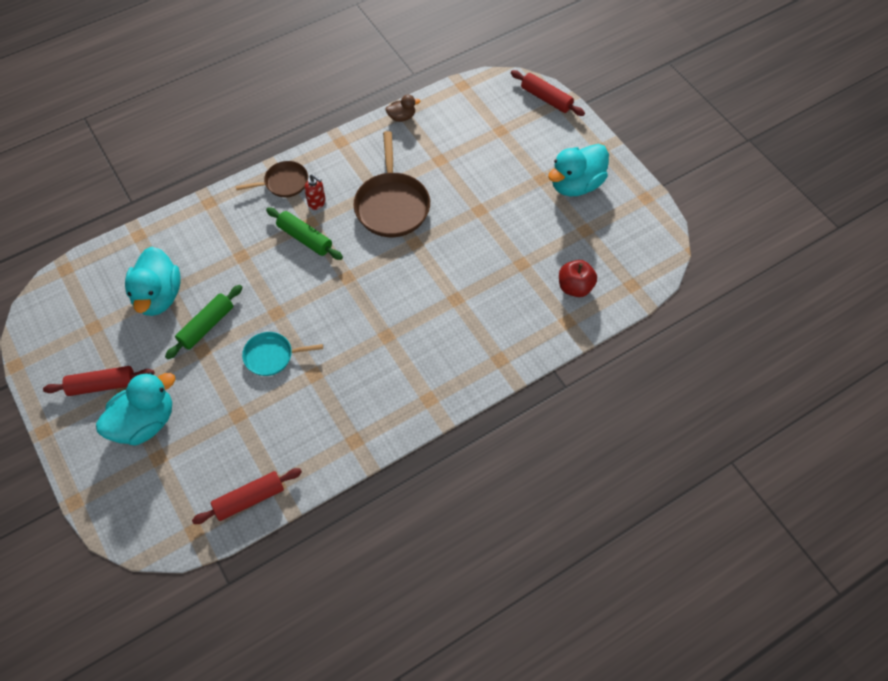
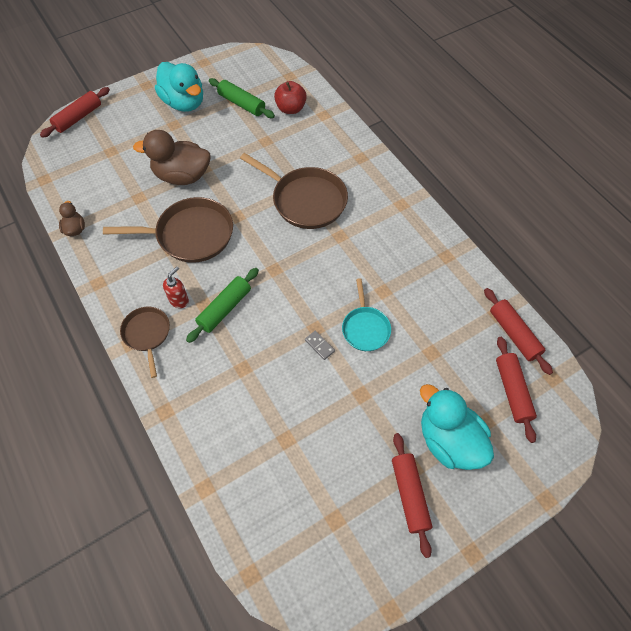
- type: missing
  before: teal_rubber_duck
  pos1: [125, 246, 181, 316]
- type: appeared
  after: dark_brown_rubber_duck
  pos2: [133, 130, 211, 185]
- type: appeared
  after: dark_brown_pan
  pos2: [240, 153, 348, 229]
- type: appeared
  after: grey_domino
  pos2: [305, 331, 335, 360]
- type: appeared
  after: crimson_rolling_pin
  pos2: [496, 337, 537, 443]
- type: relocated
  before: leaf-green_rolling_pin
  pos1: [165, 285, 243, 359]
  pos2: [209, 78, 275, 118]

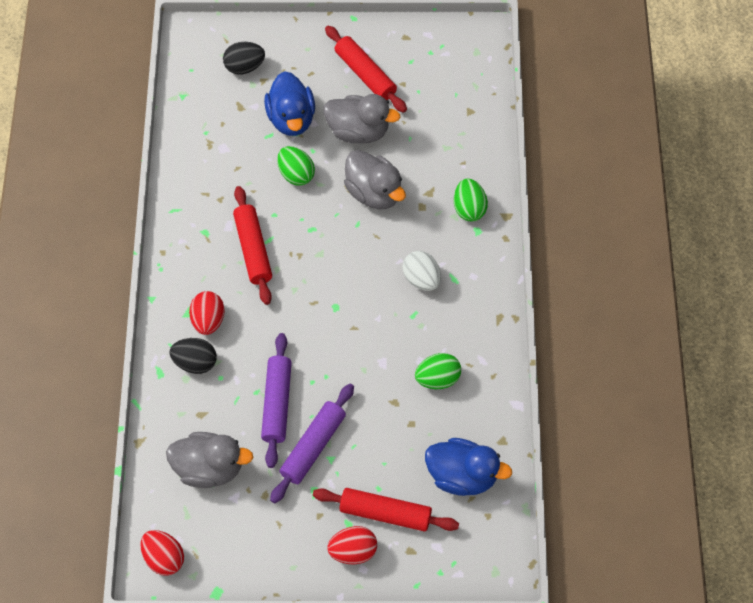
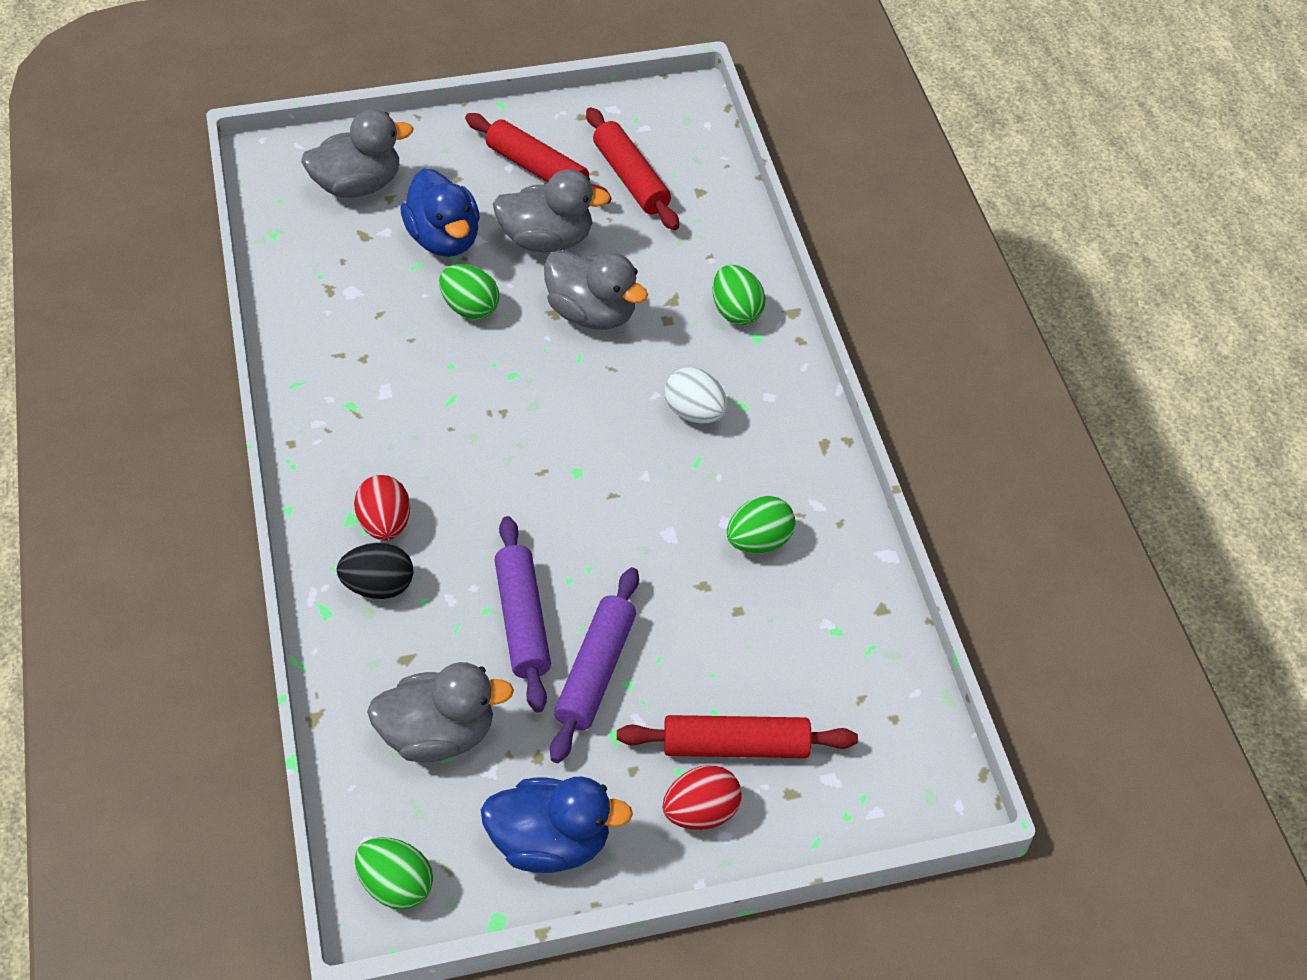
- type: relocated
  before: crimson_rolling_pin
  pos1: [233, 186, 272, 305]
  pos2: [586, 107, 679, 230]
- type: relocated
  before: blue_rubber_duck
  pos1: [425, 438, 512, 496]
  pos2: [481, 776, 633, 873]
- type: exchanged
  before: black_toy_egg
  after: grey_rubber_duck
  pos1: [223, 42, 265, 75]
  pos2: [301, 109, 414, 198]
- type: colour
  before: crimson_toy_egg
  after: leaf-green_toy_egg
  pos1: [140, 530, 184, 576]
  pos2: [355, 837, 433, 910]

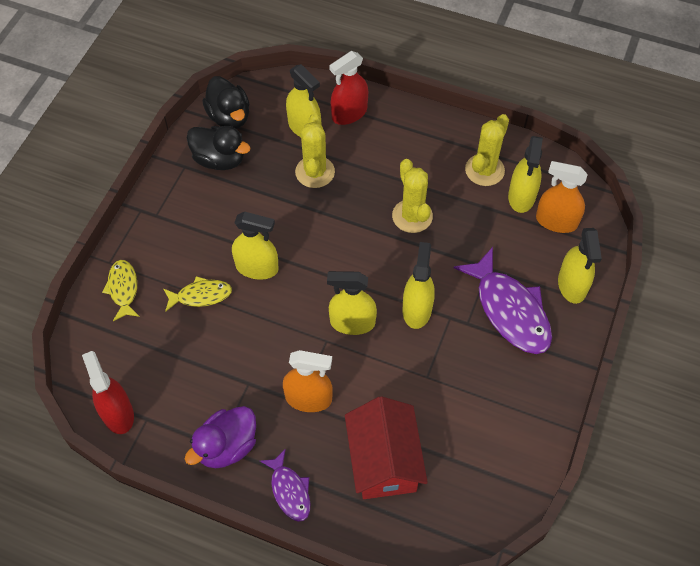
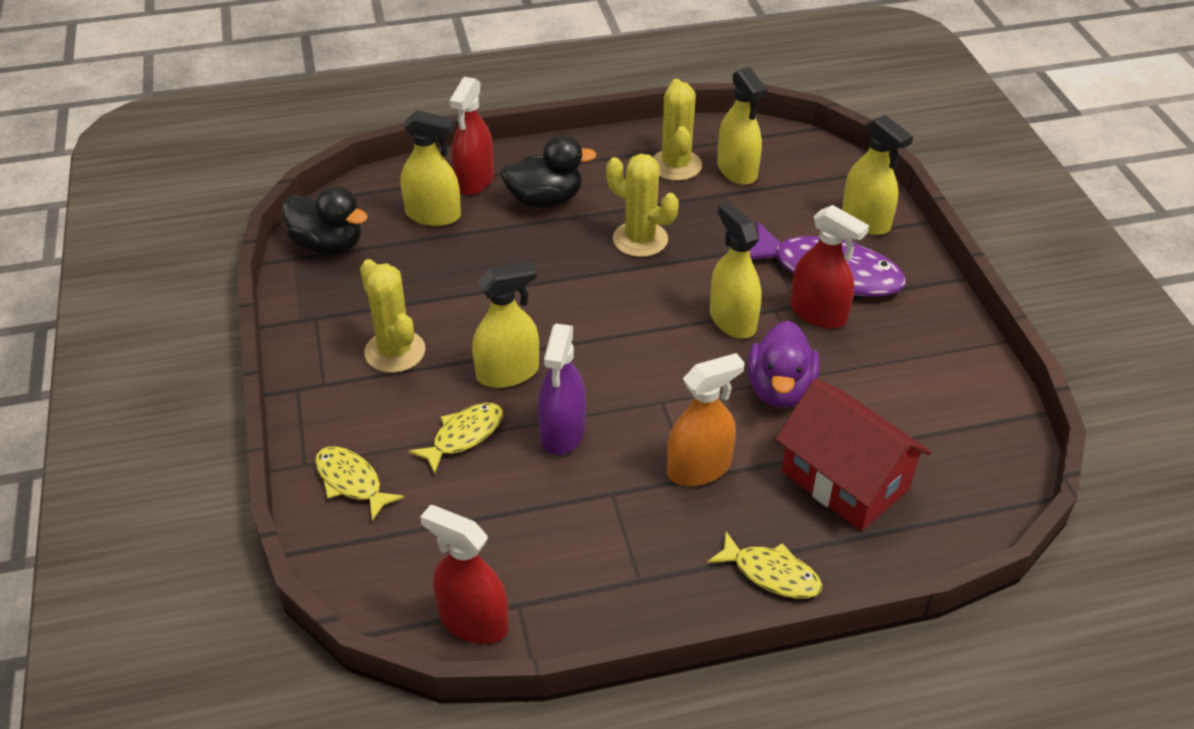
- type: missing
  before: bright_yellow_spray_bottle
  pos1: [327, 271, 377, 335]
- type: missing
  before: bright_orange_spray_bottle
  pos1: [536, 161, 588, 233]
- type: appeared
  after: violet_spray_bottle
  pos2: [538, 323, 586, 455]
- type: appeared
  after: crimson_spray_bottle
  pos2: [790, 205, 869, 329]
- type: relocated
  before: violet_rubber_duck
  pos1: [185, 406, 256, 468]
  pos2: [747, 321, 820, 408]
- type: relocated
  before: black_rubber_duck
  pos1: [186, 126, 251, 170]
  pos2: [500, 135, 596, 208]
- type: relocated
  before: bright_yellow_saguaro_cactus
  pos1: [295, 113, 335, 188]
  pos2: [360, 259, 426, 373]
- type: colour
  before: violet_fish
  after: bright_yellow_fish
  pos1: [260, 449, 310, 522]
  pos2: [708, 532, 822, 599]

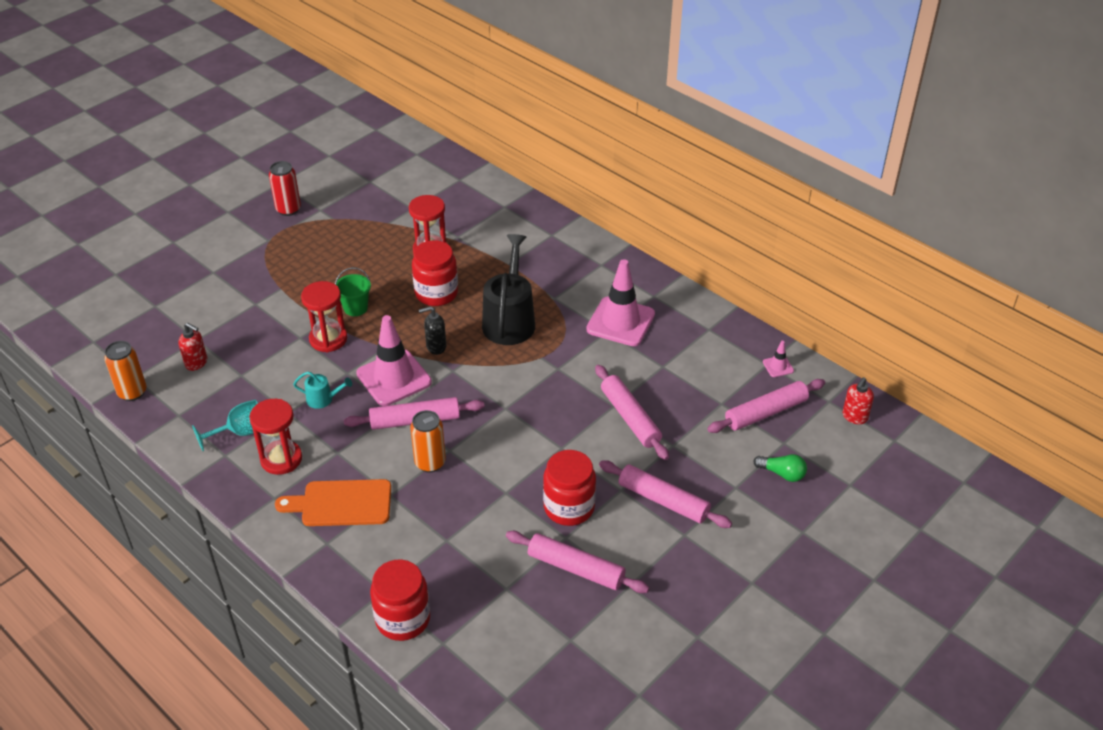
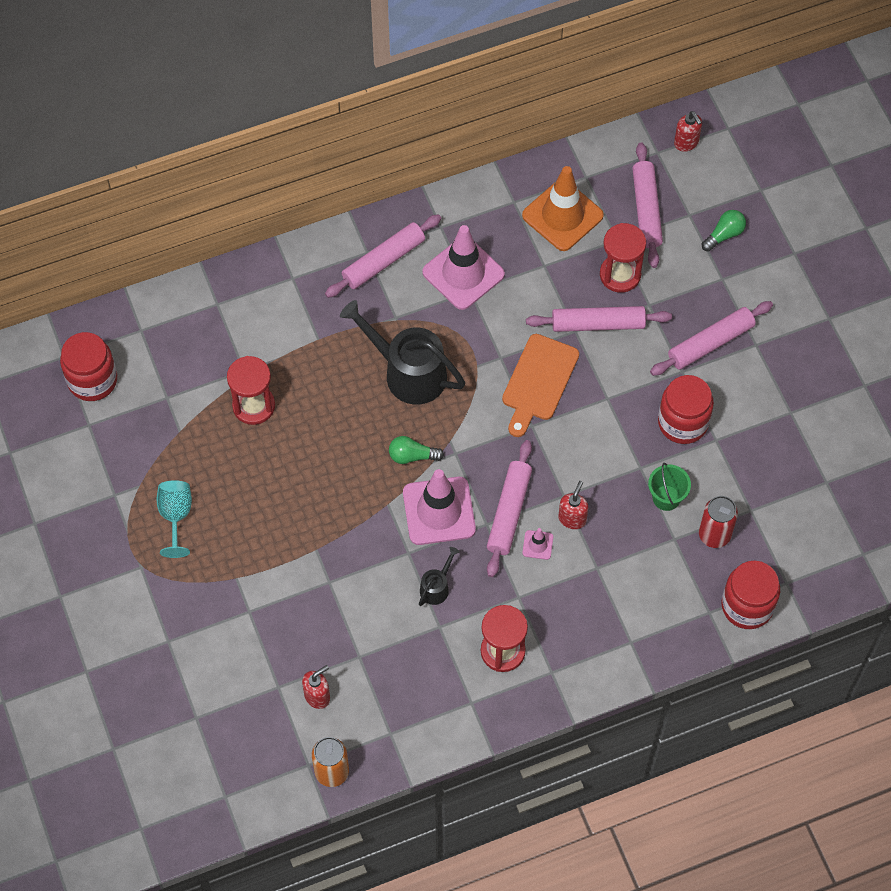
- type: appeared
  after: bright_orange_road_cone
  pos2: [522, 166, 604, 251]
- type: relocated
  before: teal_chalice
  pos1: [192, 400, 258, 451]
  pos2: [157, 480, 192, 558]
- type: relocated
  before: crimson_can
  pos1: [269, 161, 301, 216]
  pos2: [699, 496, 738, 548]
- type: relocated
  before: bright_orange_chopping_board
  pos1: [275, 479, 391, 526]
  pos2: [502, 334, 579, 437]
- type: relocated
  before: crimson_sandglass
  pos1: [301, 281, 347, 352]
  pos2: [600, 223, 646, 293]
- type: relocated
  before: leaf-green_bucket
  pos1: [335, 267, 371, 316]
  pos2: [648, 463, 691, 511]
- type: relocated
  before: crimson_jar
  pos1: [412, 240, 458, 306]
  pos2: [60, 332, 117, 401]
- type: relocated
  before: pink_rolling_pin
  pos1: [506, 531, 649, 593]
  pos2: [325, 214, 441, 298]
- type: relocated
  before: pink_road_cone
  pos1: [763, 341, 794, 377]
  pos2: [522, 528, 553, 560]
- type: exchanged
  before: bright_orange_can
  after: crimson_soap_pump
  pos1: [410, 410, 446, 473]
  pos2: [558, 481, 588, 529]
- type: exchanged
  before: black_soap_pump
  after: leaf-green_light_bulb
  pos1: [419, 306, 446, 355]
  pos2: [389, 436, 444, 464]
- type: colour
  before: teal_sprinkling_can
  after: black_sprinkling_can
  pos1: [293, 372, 352, 409]
  pos2: [419, 547, 459, 606]

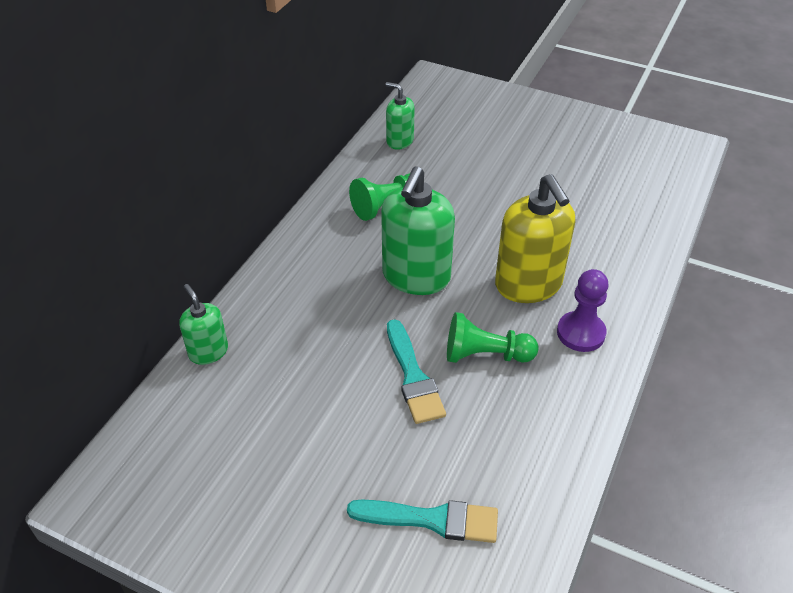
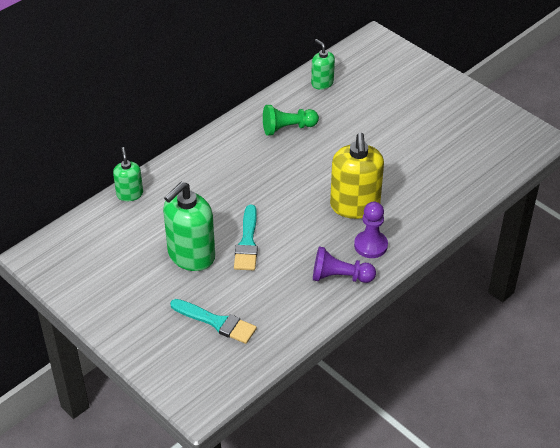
- type: missing
  before: leaf-green_game_pawn
  pos1: [447, 312, 539, 363]
- type: appeared
  after: violet_game_pawn
  pos2: [313, 246, 376, 283]
- type: relocated
  before: leaf-green_soap_pump
  pos1: [381, 166, 455, 295]
  pos2: [163, 182, 215, 271]

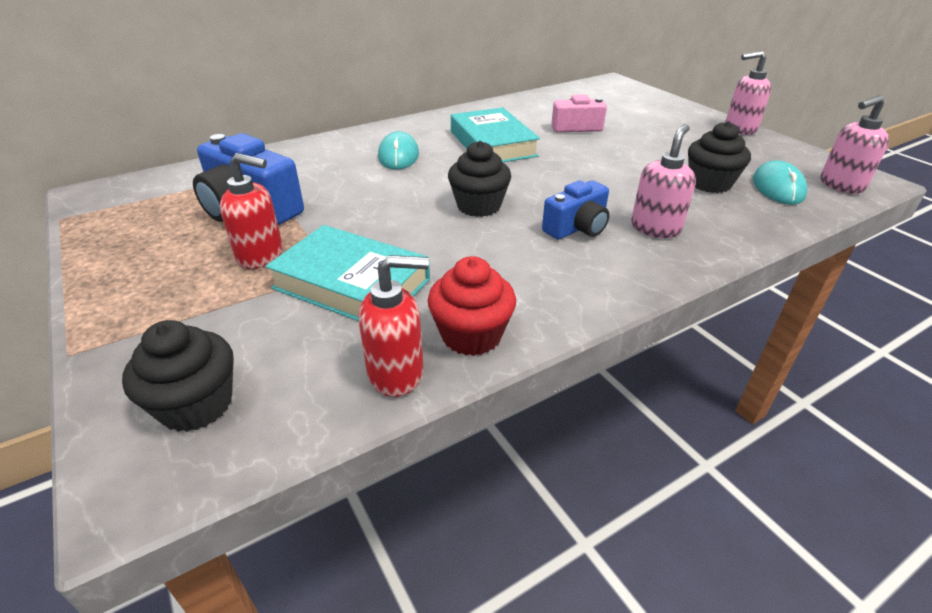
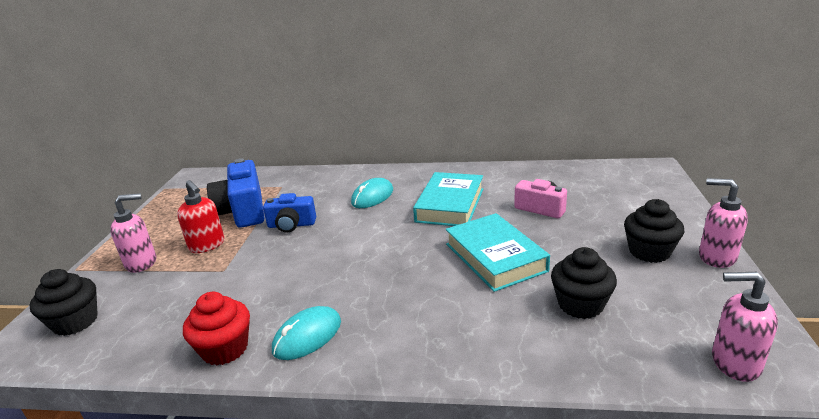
- type: missing
  before: crimson_soap_pump
  pos1: [358, 255, 429, 397]
- type: relocated
  before: teal_hardback
  pos1: [265, 225, 430, 321]
  pos2: [446, 213, 550, 292]
- type: relocated
  before: black_muffin
  pos1: [448, 141, 511, 217]
  pos2: [624, 199, 684, 263]
- type: relocated
  before: blue_photo_camera
  pos1: [542, 180, 610, 240]
  pos2: [263, 193, 316, 233]
- type: relocated
  before: pink_soap_pump
  pos1: [631, 124, 696, 238]
  pos2: [110, 193, 156, 273]
- type: relocated
  before: teal_mouse
  pos1: [753, 161, 808, 205]
  pos2: [272, 306, 341, 360]

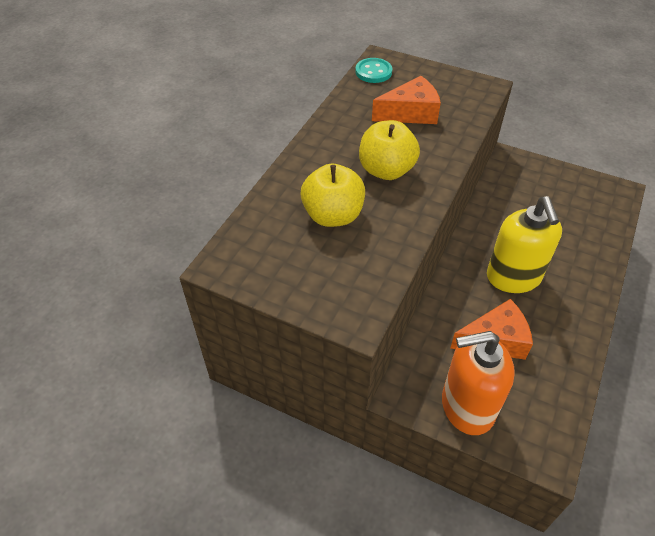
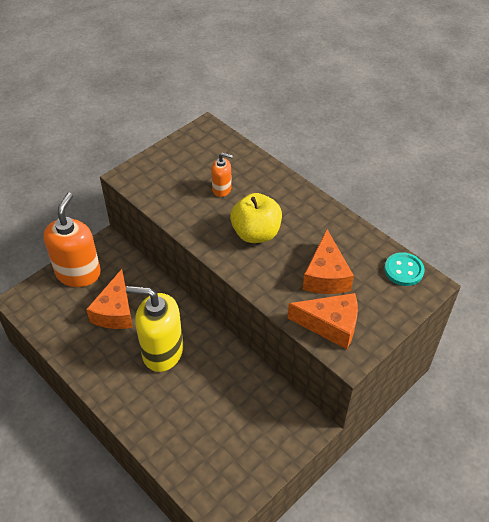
- type: appeared
  after: bright_orange_piece_of_cheese
  pos2: [288, 293, 358, 349]
- type: exchanged
  before: bright_yellow_apple_fruit
  after: bright_orange_soap_pump
  pos1: [301, 164, 365, 227]
  pos2: [211, 153, 233, 197]

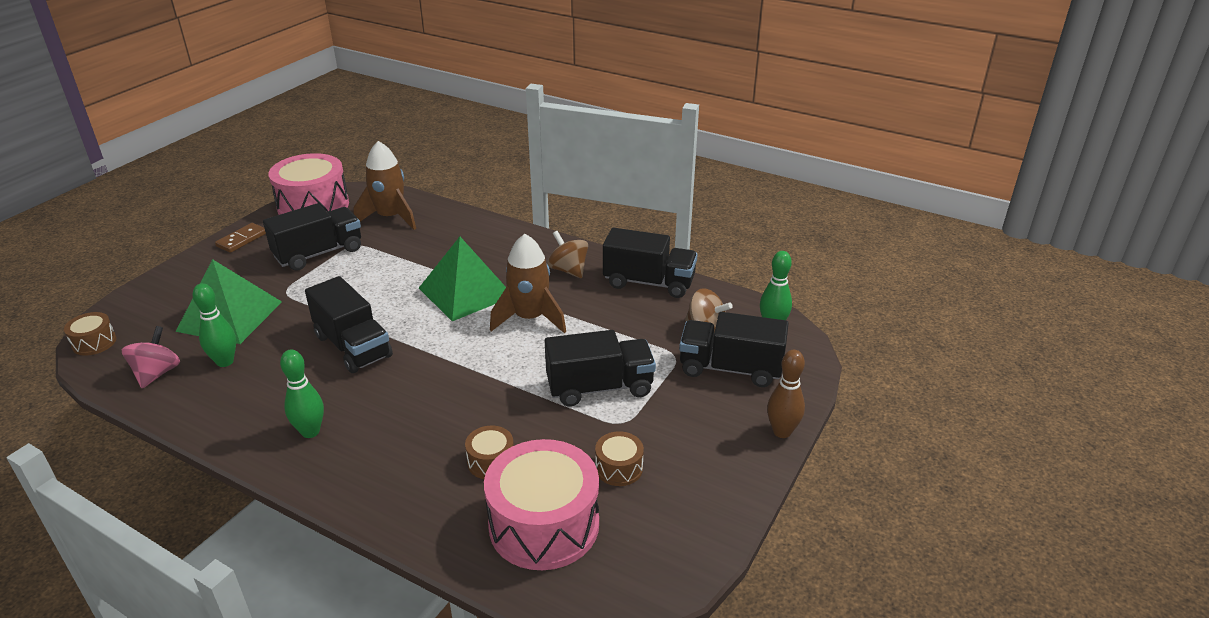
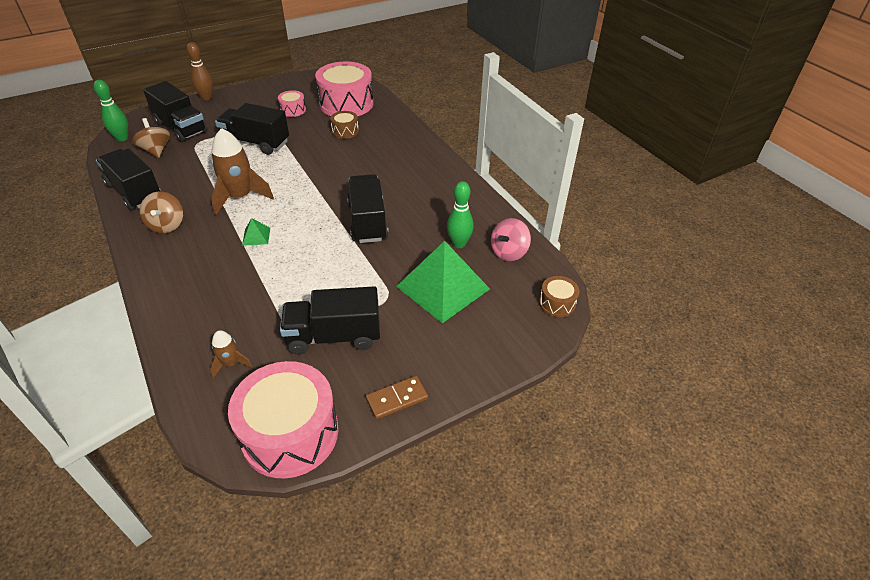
- type: missing
  before: leaf-green_tenpin
  pos1: [280, 350, 324, 438]
- type: colour
  before: dark_brown_snare_drum
  after: pink_snare_drum
  pos1: [595, 431, 644, 486]
  pos2: [278, 90, 306, 117]
- type: size
  before: dark_brown_toy_rocket
  pos1: [353, 141, 416, 230]
  pos2: [210, 330, 252, 378]
  scale: 0.5
- type: size
  before: leaf-green_pyramid_shape
  pos1: [419, 237, 506, 321]
  pos2: [242, 218, 270, 246]
  scale: 0.41

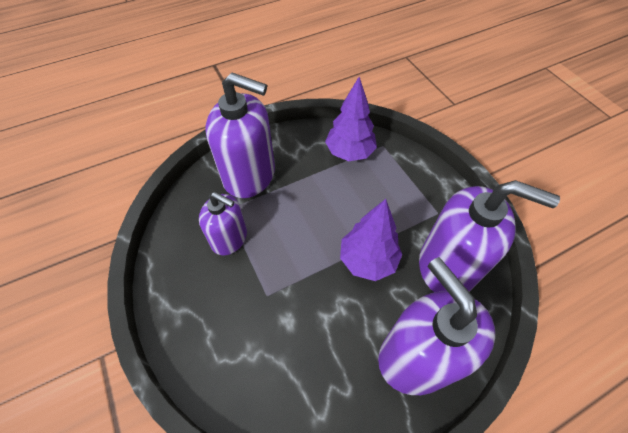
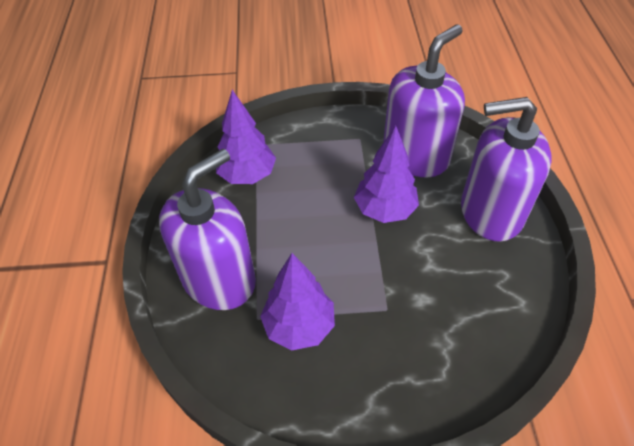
- type: exchanged
  before: violet_soap_pump
  after: violet_tree
  pos1: [199, 192, 247, 255]
  pos2: [260, 253, 335, 351]

